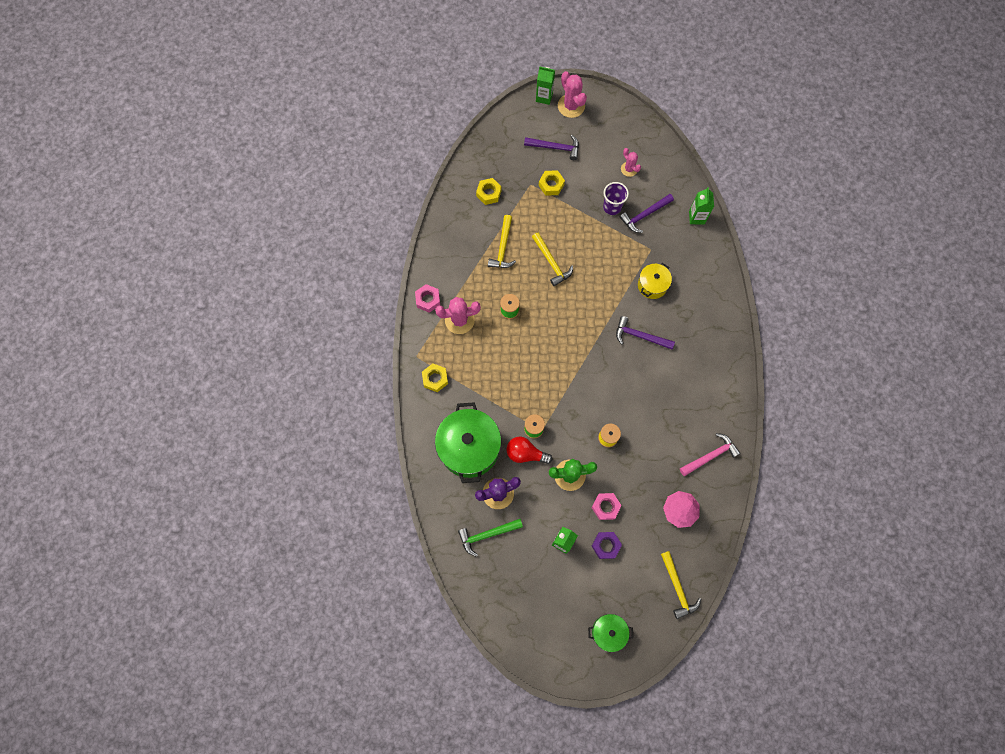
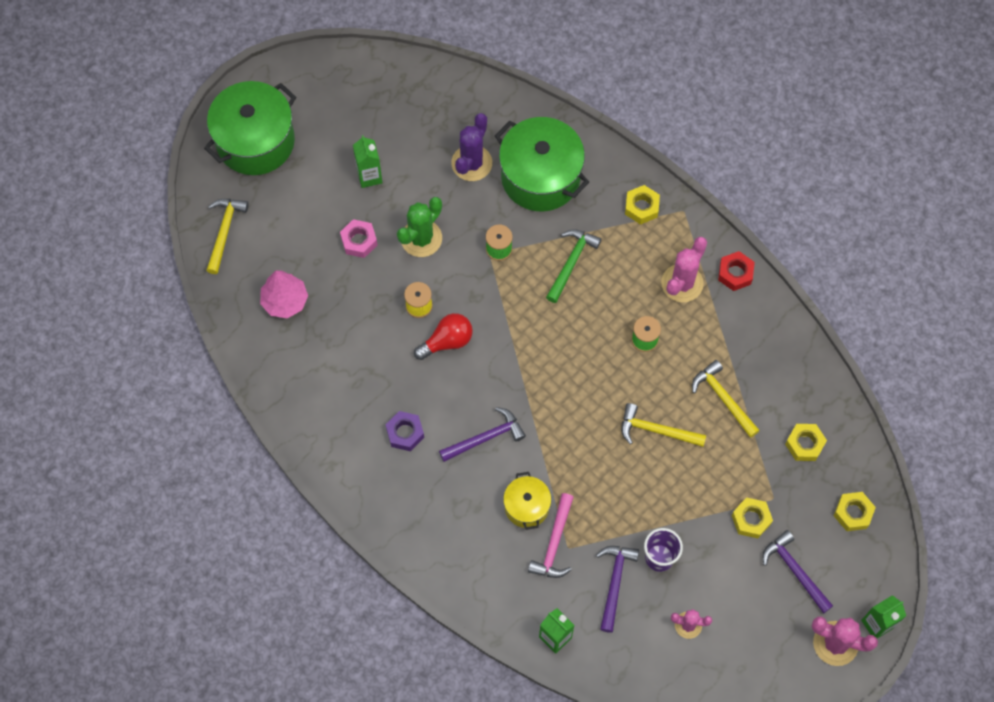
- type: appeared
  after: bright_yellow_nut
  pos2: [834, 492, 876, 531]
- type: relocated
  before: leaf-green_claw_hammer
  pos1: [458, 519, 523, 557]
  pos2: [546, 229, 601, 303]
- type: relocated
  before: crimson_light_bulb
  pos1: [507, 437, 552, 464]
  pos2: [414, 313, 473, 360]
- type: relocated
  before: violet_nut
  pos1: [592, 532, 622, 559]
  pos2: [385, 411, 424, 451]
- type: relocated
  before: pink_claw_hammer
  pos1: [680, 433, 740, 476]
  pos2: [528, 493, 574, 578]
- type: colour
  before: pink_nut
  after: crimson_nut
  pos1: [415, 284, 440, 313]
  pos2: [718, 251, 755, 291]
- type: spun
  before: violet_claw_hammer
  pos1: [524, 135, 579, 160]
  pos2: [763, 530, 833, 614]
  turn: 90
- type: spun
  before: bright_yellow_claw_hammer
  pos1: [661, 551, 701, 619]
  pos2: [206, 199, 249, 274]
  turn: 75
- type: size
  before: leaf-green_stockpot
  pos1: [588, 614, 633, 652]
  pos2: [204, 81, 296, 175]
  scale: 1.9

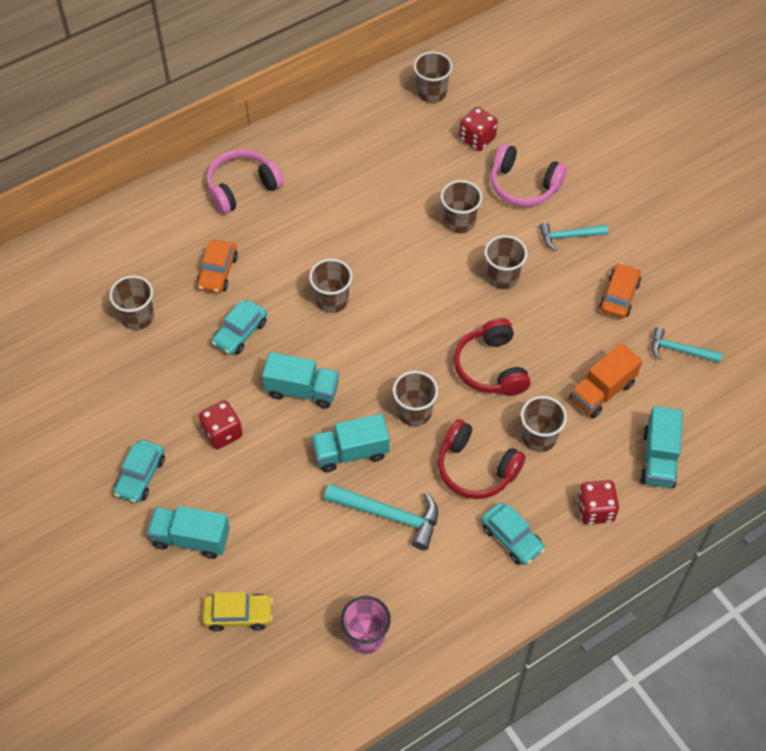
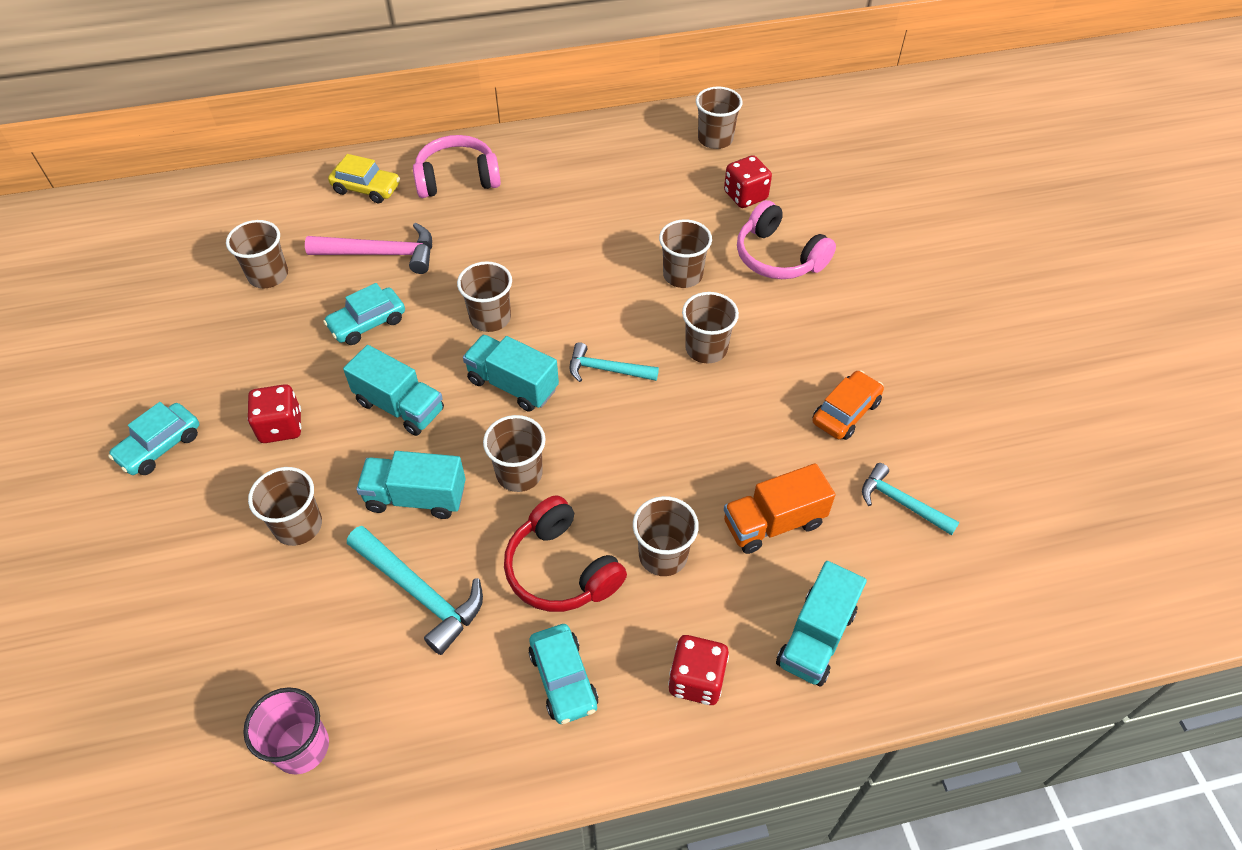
- type: missing
  before: crimson_over-ear_headphones
  pos1: [454, 318, 531, 396]
- type: appeared
  after: dark_brown_beaker
  pos2: [248, 467, 322, 546]
- type: relocated
  before: teal_truck
  pos1: [147, 506, 230, 559]
  pos2: [463, 335, 559, 412]
- type: relocated
  before: bright_yellow_car
  pos1: [202, 592, 273, 631]
  pos2: [328, 154, 400, 203]
- type: relocated
  before: teal_claw_hammer
  pos1: [539, 222, 608, 251]
  pos2: [570, 342, 659, 382]
- type: exchanged
  before: bright_orange_car
  after: pink_claw_hammer
  pos1: [196, 240, 238, 293]
  pos2: [305, 222, 432, 274]

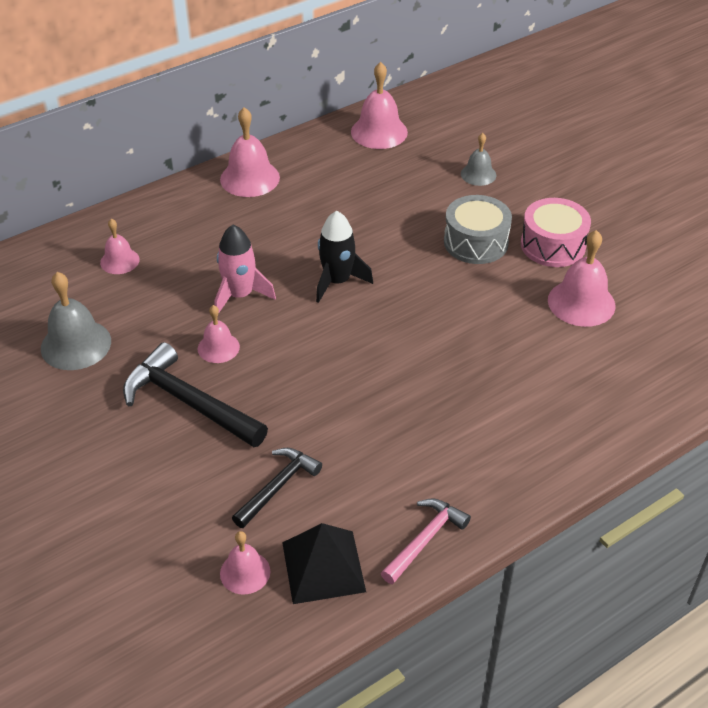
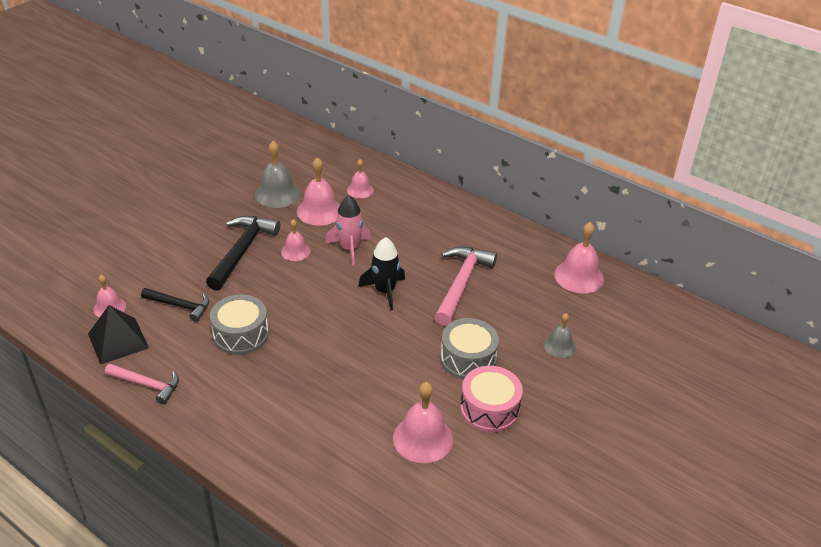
- type: appeared
  after: grey_snare_drum
  pos2: [210, 294, 269, 355]
- type: appeared
  after: pink_claw_hammer
  pos2: [435, 247, 497, 326]
- type: relocated
  before: pink_bell
  pos1: [220, 107, 280, 197]
  pos2: [297, 157, 340, 226]

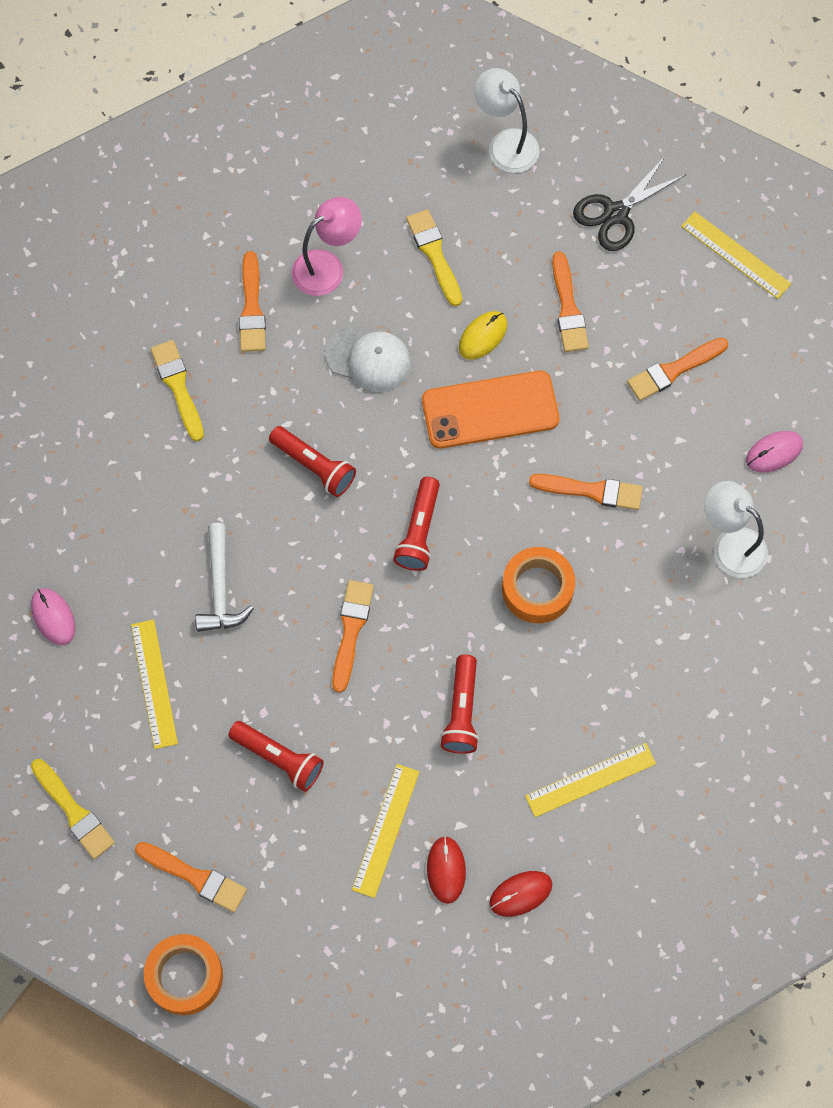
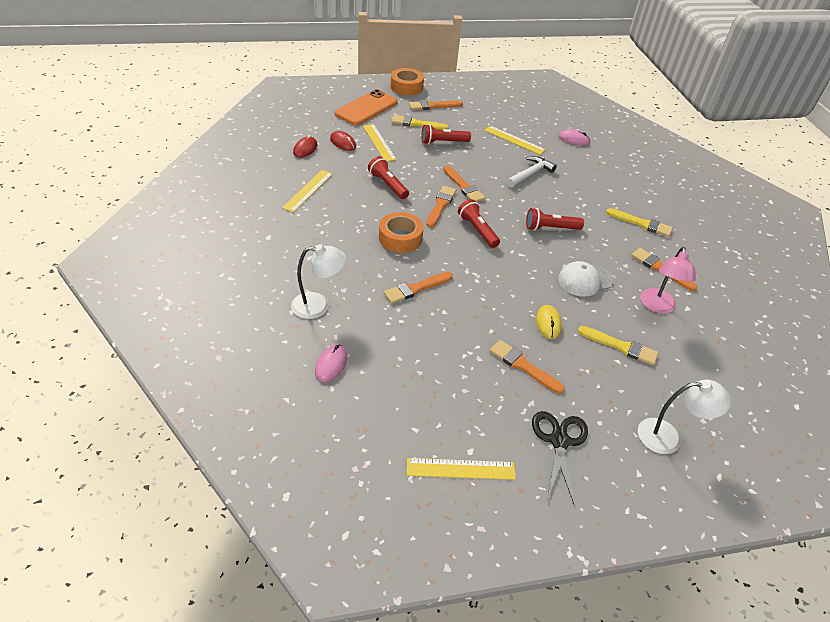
- type: relocated
  before: bright_yellow_paintbrush
  pos1: [31, 759, 115, 859]
  pos2: [392, 115, 449, 130]
- type: relocated
  before: bright_orange_smartphone
  pos1: [422, 371, 559, 449]
  pos2: [335, 89, 398, 125]
- type: relocated
  before: bright_orange_paintbrush
  pos1: [627, 337, 728, 401]
  pos2: [426, 186, 456, 227]
- type: spun
  before: pure_white_claw_hammer
  pos1: [195, 523, 254, 632]
  pos2: [507, 156, 557, 188]
  turn: 90

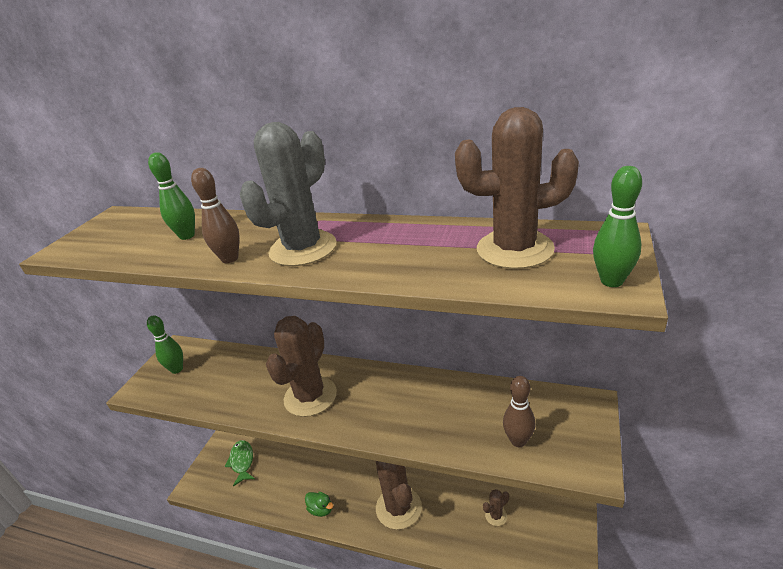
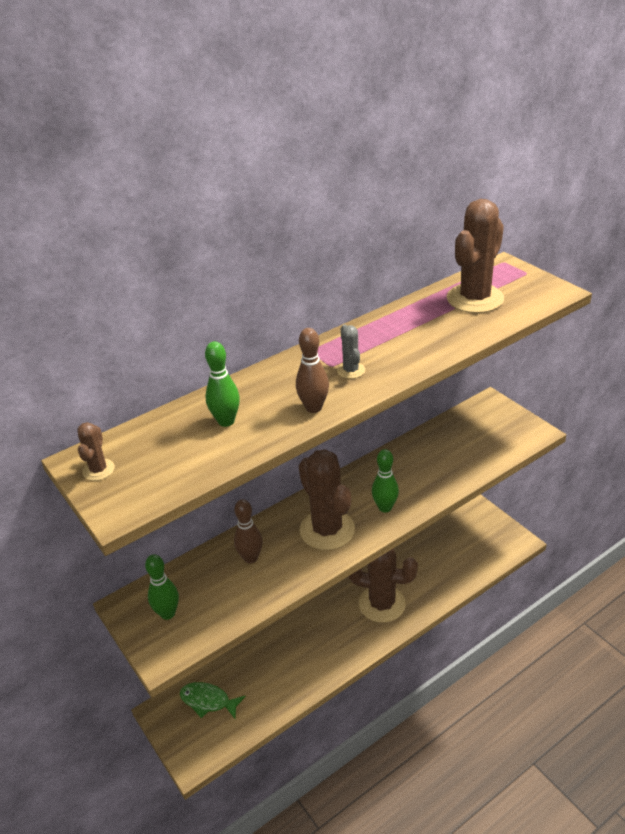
- type: missing
  before: leaf-green_rubber_duck
  pos1: [305, 492, 333, 517]
- type: relocated
  before: dark_brown_saguaro_cactus
  pos1: [483, 489, 509, 526]
  pos2: [77, 422, 115, 481]
- type: relocated
  before: dark_brown_tenpin
  pos1: [503, 376, 535, 447]
  pos2: [234, 499, 263, 564]
- type: relocated
  before: leaf-green_tenpin
  pos1: [593, 166, 642, 287]
  pos2: [372, 449, 399, 513]
- type: size
  before: grey_saguaro_cactus
  pos1: [240, 122, 336, 266]
  pos2: [337, 325, 365, 379]
  scale: 0.45

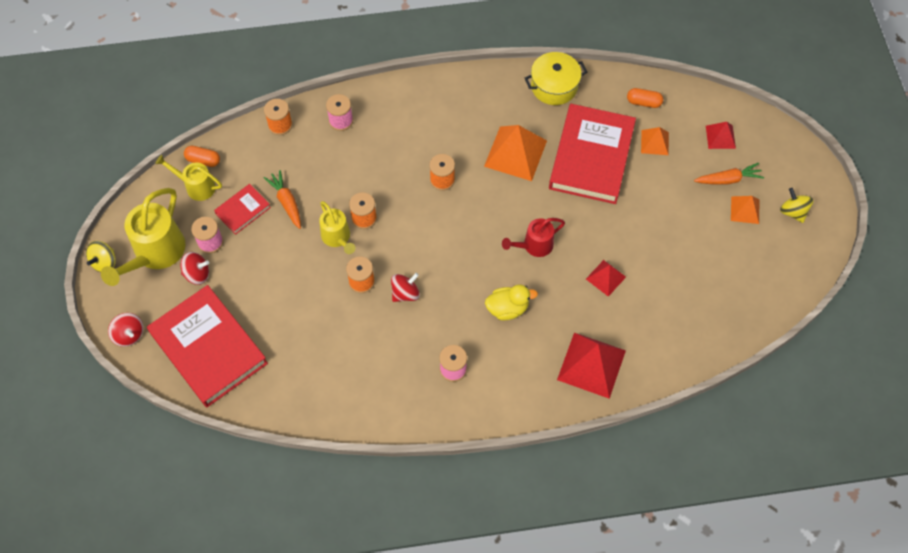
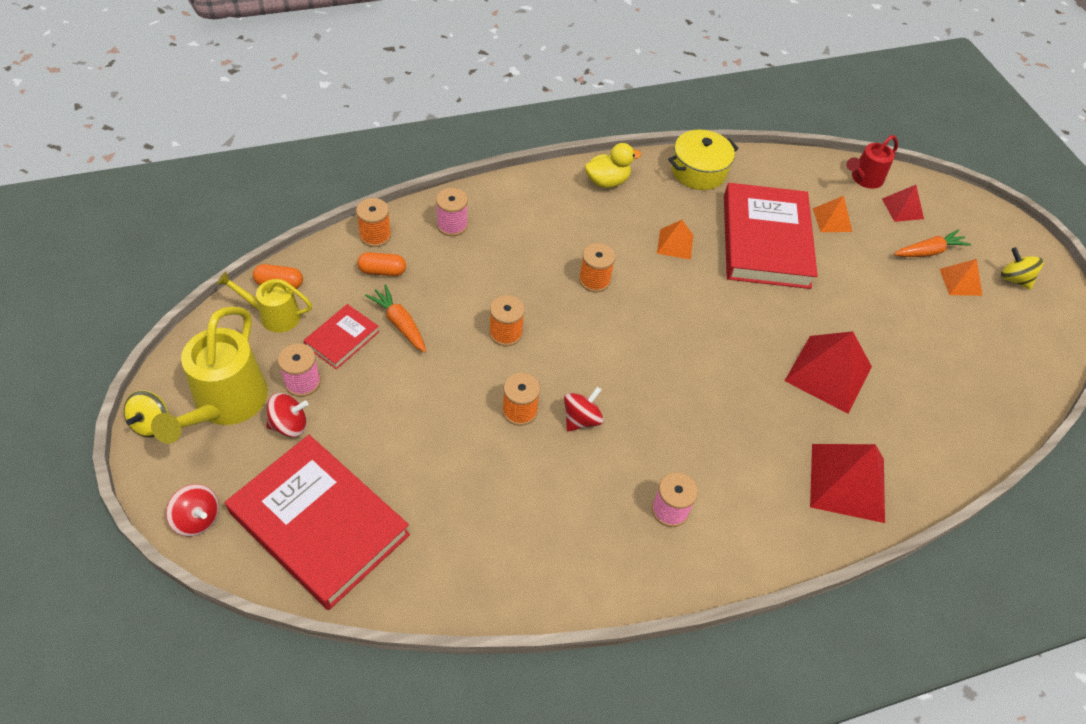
- type: missing
  before: bright_yellow_sprinkling_can
  pos1: [319, 201, 355, 254]
- type: relocated
  before: bright_yellow_rubber_duck
  pos1: [485, 285, 538, 320]
  pos2: [585, 143, 641, 188]
- type: relocated
  before: crimson_sprinkling_can
  pos1: [502, 218, 565, 257]
  pos2: [846, 135, 898, 189]
- type: relocated
  before: bright_orange_pill
  pos1: [627, 88, 663, 108]
  pos2: [357, 252, 406, 276]
- type: size
  before: bright_orange_pyramid_shape
  pos1: [484, 125, 547, 181]
  pos2: [657, 220, 693, 260]
  scale: 0.55
- type: size
  before: crimson_pyramid_shape
  pos1: [586, 260, 626, 297]
  pos2: [785, 331, 872, 413]
  scale: 1.82

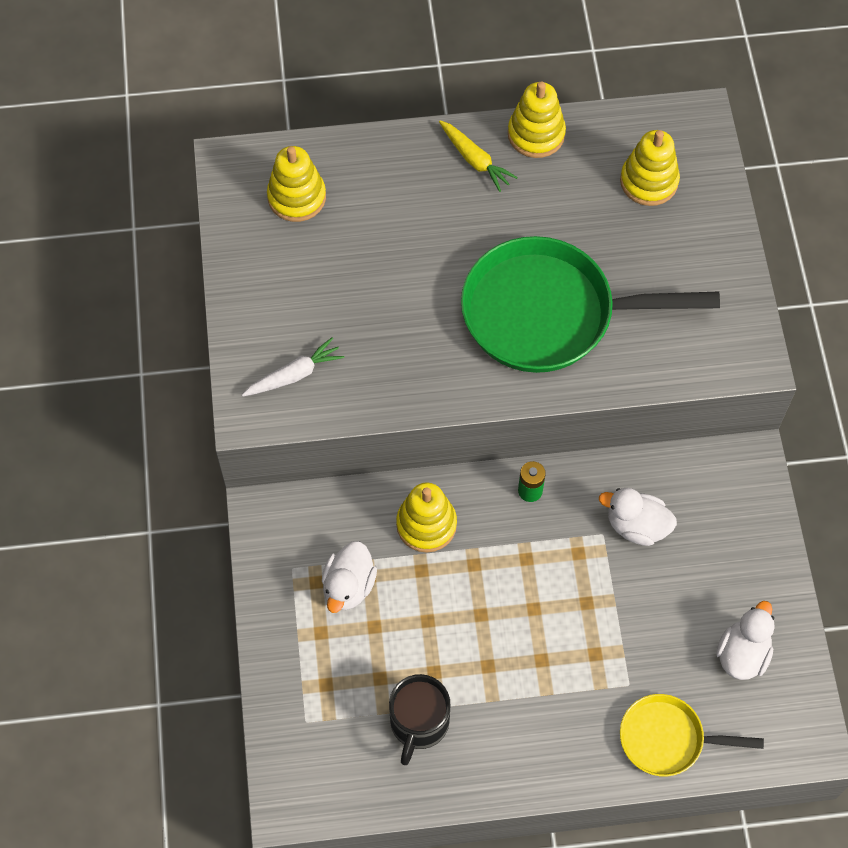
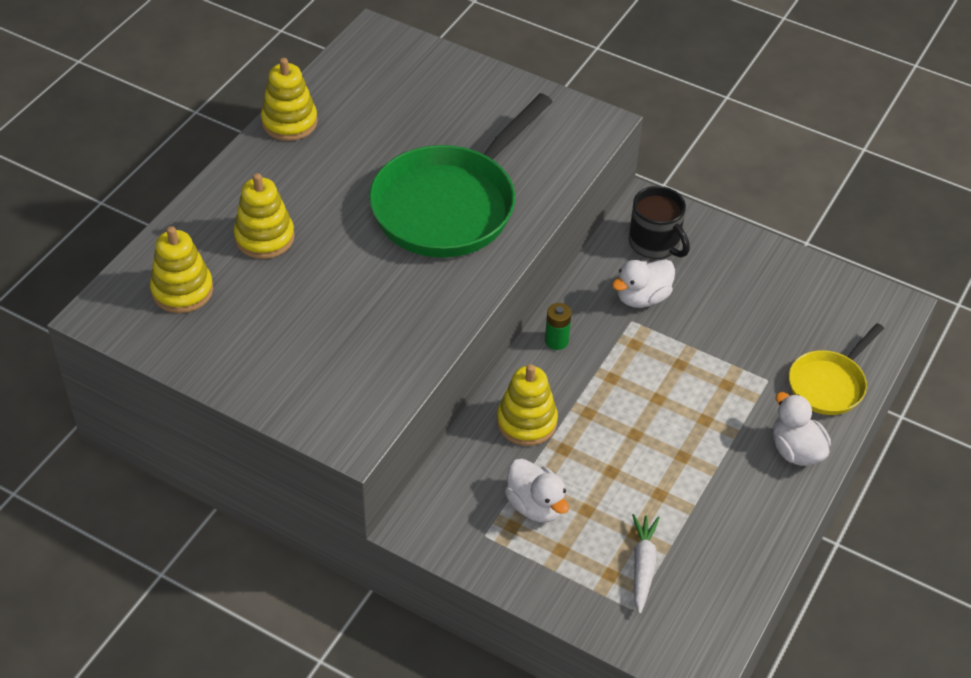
- type: missing
  before: bright_yellow_toy_carrot
  pos1: [439, 120, 518, 192]
- type: relocated
  before: pure_white_toy_carrot
  pos1: [242, 337, 345, 397]
  pos2: [632, 514, 660, 614]
- type: relocated
  before: black_tea_mug
  pos1: [389, 674, 450, 765]
  pos2: [629, 186, 690, 259]
- type: relocated
  before: bright_yellow_stacking_rings
  pos1: [620, 130, 680, 206]
  pos2: [234, 173, 295, 259]
- type: relocated
  before: pure_white_rubber_duck
  pos1: [716, 601, 775, 680]
  pos2: [773, 392, 831, 466]

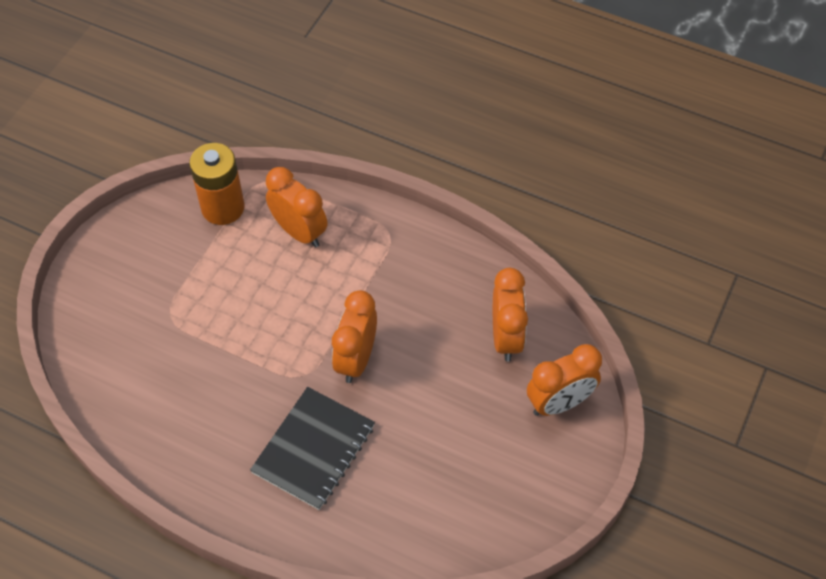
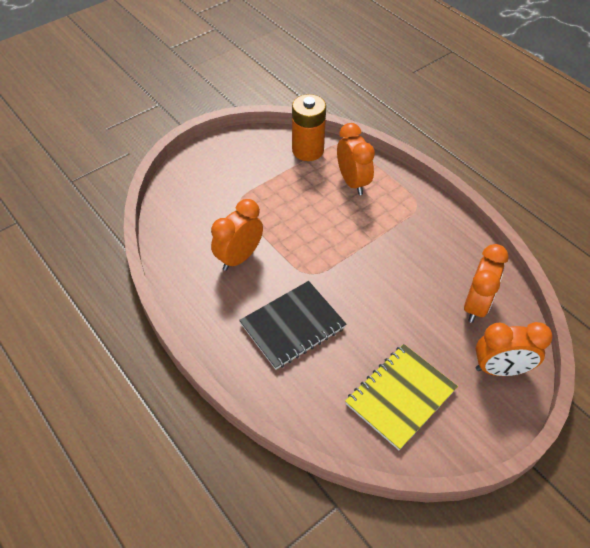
- type: appeared
  after: bright_yellow_notebook
  pos2: [345, 344, 458, 450]
- type: relocated
  before: bright_orange_clock
  pos1: [332, 290, 377, 383]
  pos2: [211, 199, 263, 271]

